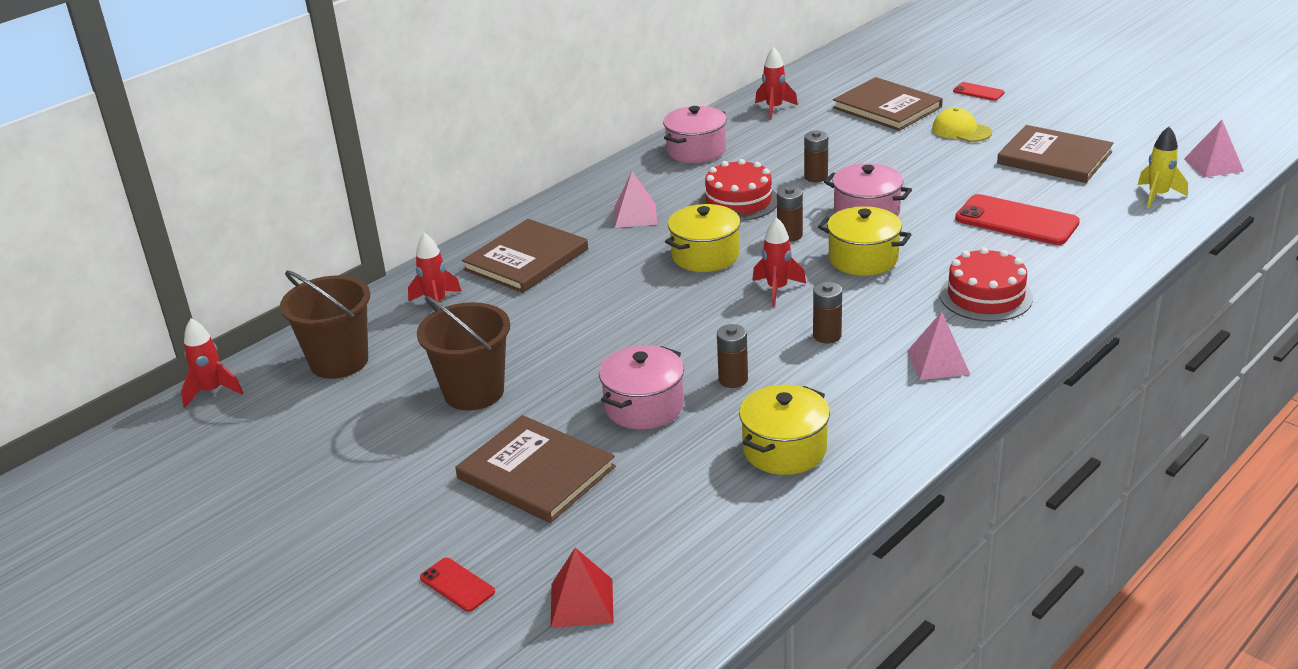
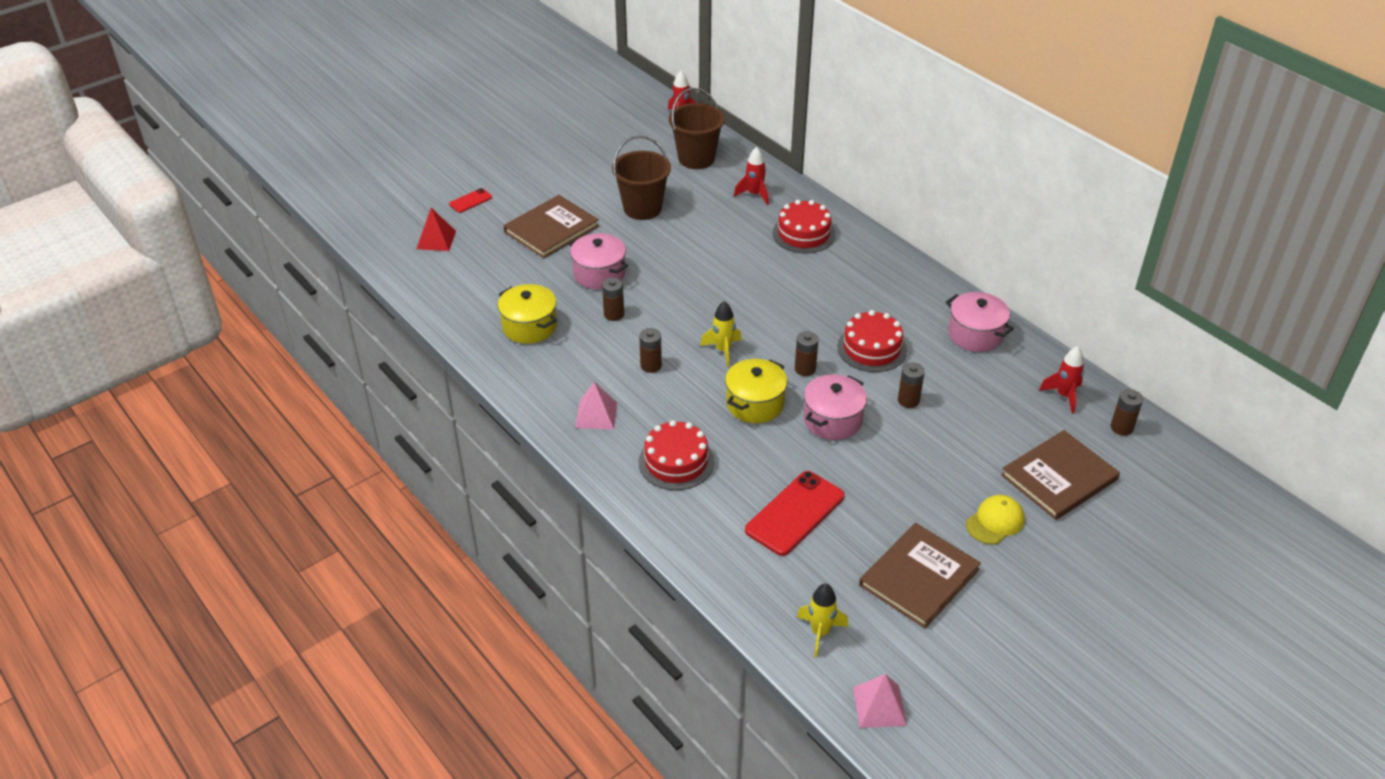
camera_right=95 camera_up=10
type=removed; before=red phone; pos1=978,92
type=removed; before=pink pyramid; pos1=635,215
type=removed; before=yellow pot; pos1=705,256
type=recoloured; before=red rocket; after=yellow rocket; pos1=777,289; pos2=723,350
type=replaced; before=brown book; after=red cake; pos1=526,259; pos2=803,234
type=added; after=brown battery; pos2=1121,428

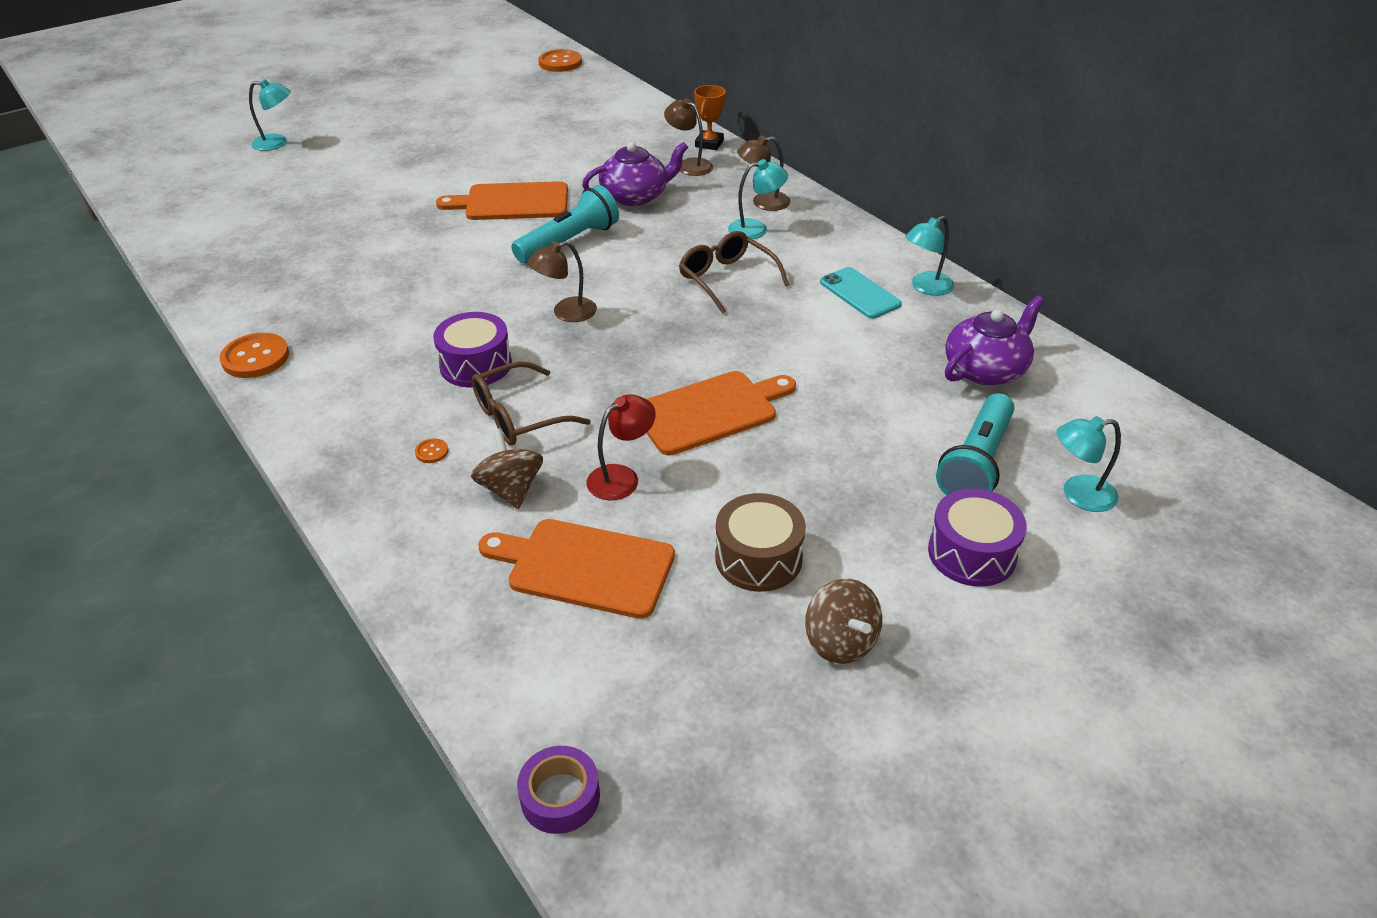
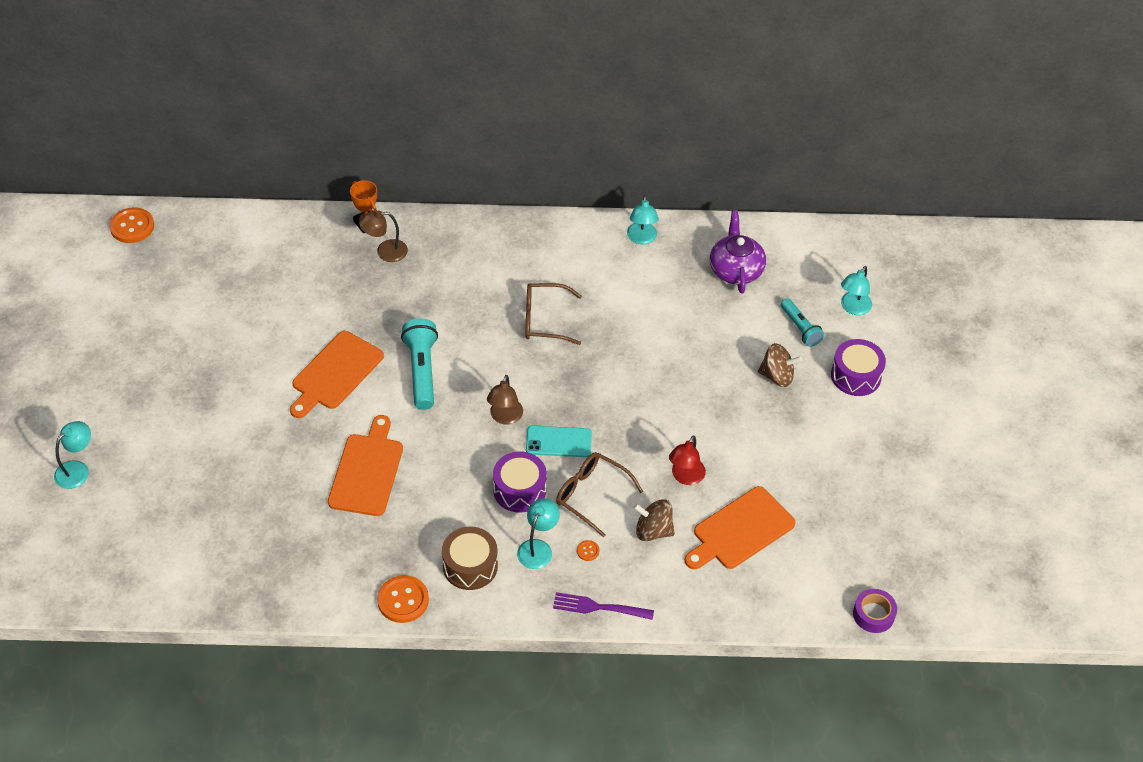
camera_right=-55 camera_up=10
type=removed; before=brown lamp; pos1=763,202
type=removed; before=purple teapot; pos1=636,196
type=moved; before=turquoise lamp; pos1=756,229; pos2=538,548
type=moved; before=turquoise phone; pos1=859,293; pos2=558,442
type=turned; before=brown glasses; pos1=518,417; pos2=591,495; turn=120
type=moved; before=orange cutting board; pos1=710,411; pos2=367,471
type=resized; before=turquoise flashlight; pos1=976,463; pos2=800,328; scale=0.64
type=turned; before=red lamp; pos1=622,477; pos2=685,477; turn=-150
type=moved; before=brown drum; pos1=758,558; pos2=470,566
type=moved; before=brown spinning top; pos1=840,642; pos2=777,376
type=added; after=purple fork; pos2=599,607

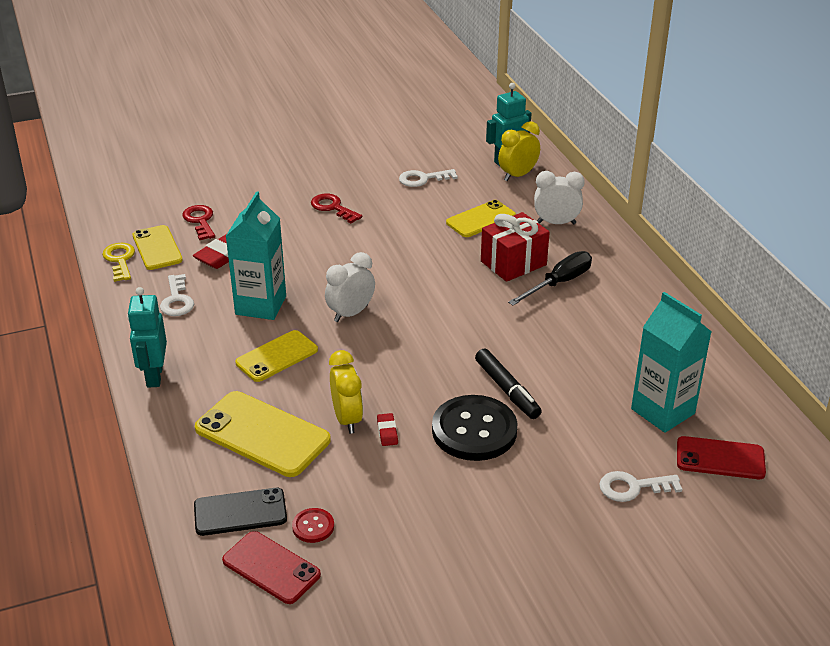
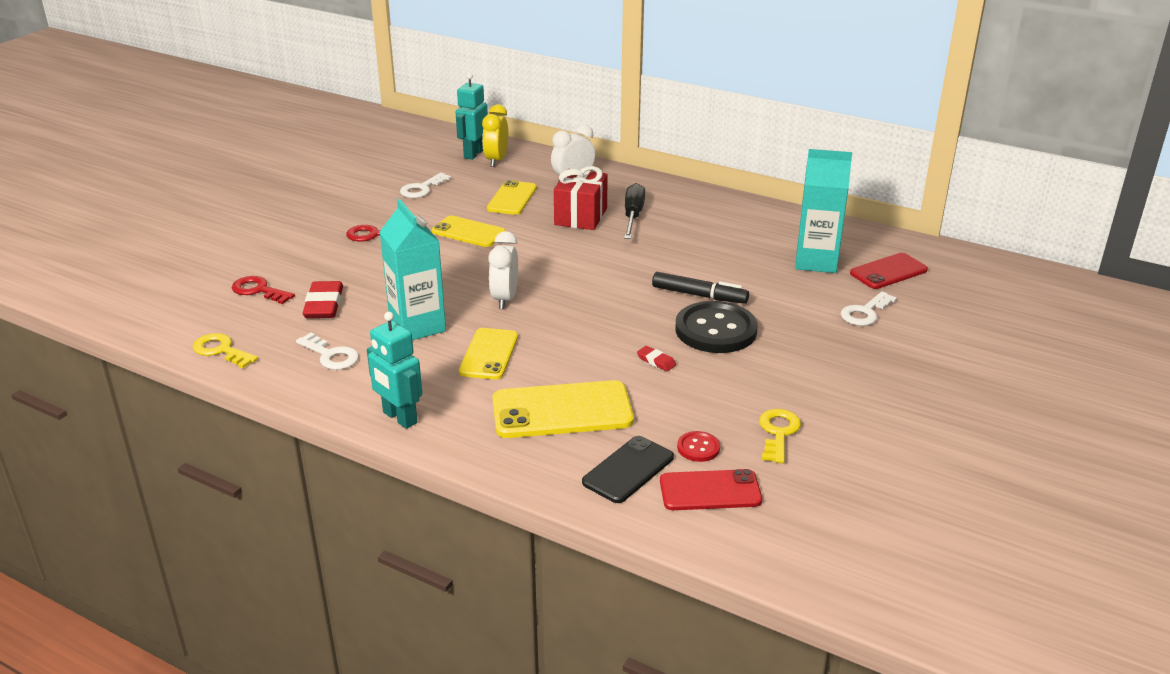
camera_right=-40 camera_up=-5
type=moved; before=yellow phone; pos1=157,248; pos2=468,232
type=removed; before=yellow clock; pos1=347,419
type=added; after=yellow key; pos2=778,433

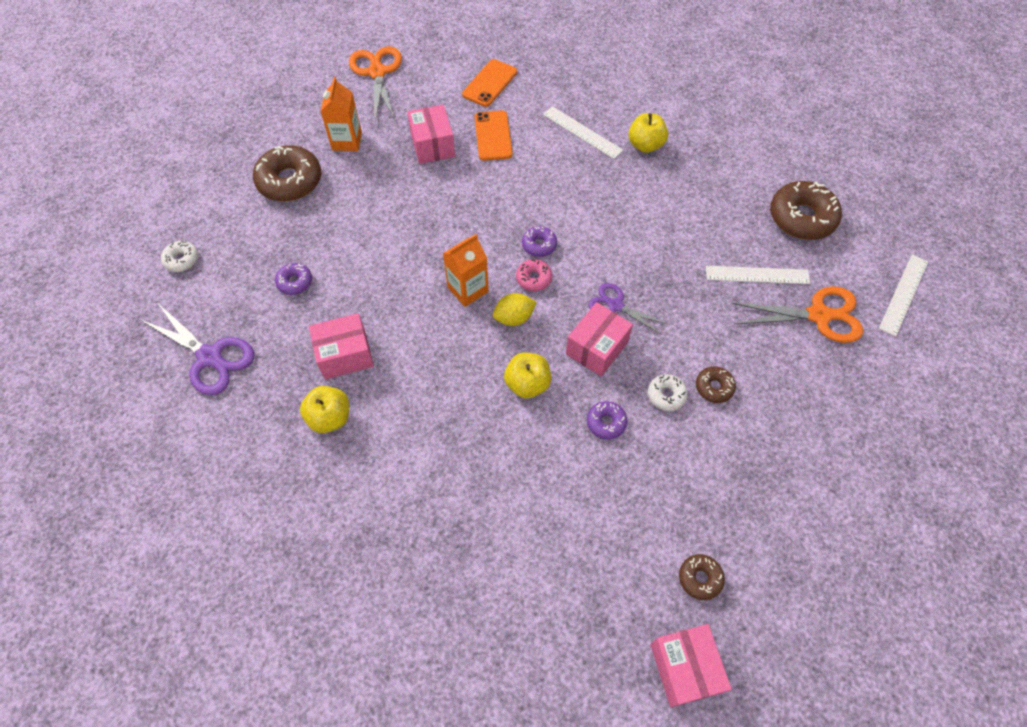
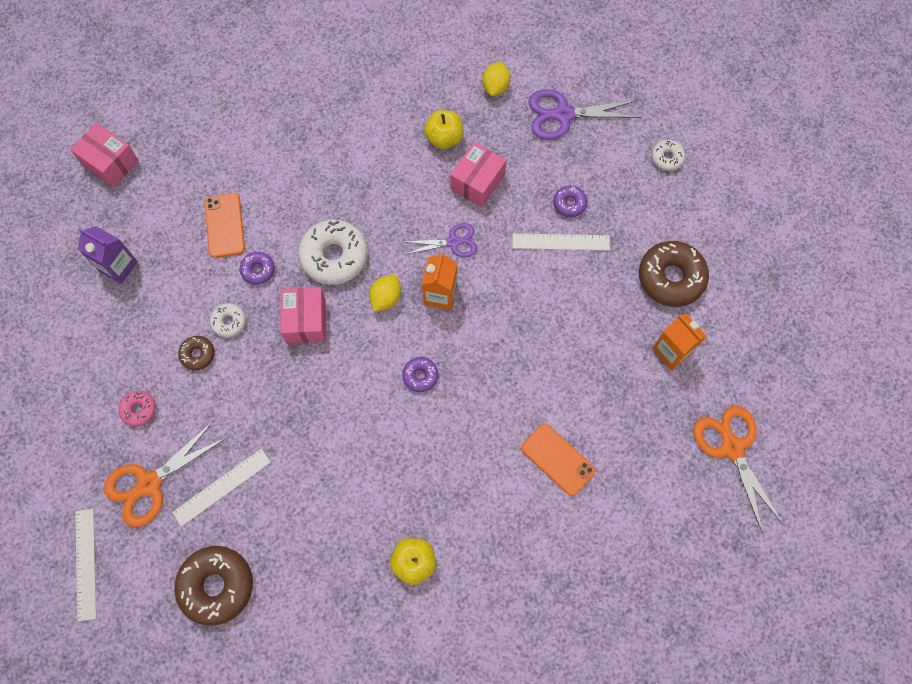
camera_right=140 camera_up=10
type=turned; before=orange scissors; pos1=377,72; pos2=732,448; turn=-150
type=moved; before=orange phone; pos1=489,83; pos2=224,225
type=removed; before=pink box; pos1=432,145
type=moved; before=white ruler; pos1=582,132; pos2=561,242
type=moved; before=pink donut; pos1=534,278; pos2=139,409
type=moved; before=purple scissors; pos1=615,305; pos2=453,242
type=replaced; before=yellow apple; after=white donut; pos1=527,384; pos2=334,256
type=removed; before=brown donut; pos1=700,578
type=added; after=yellow lemon; pos2=495,87
type=added; after=purple carton; pos2=118,266

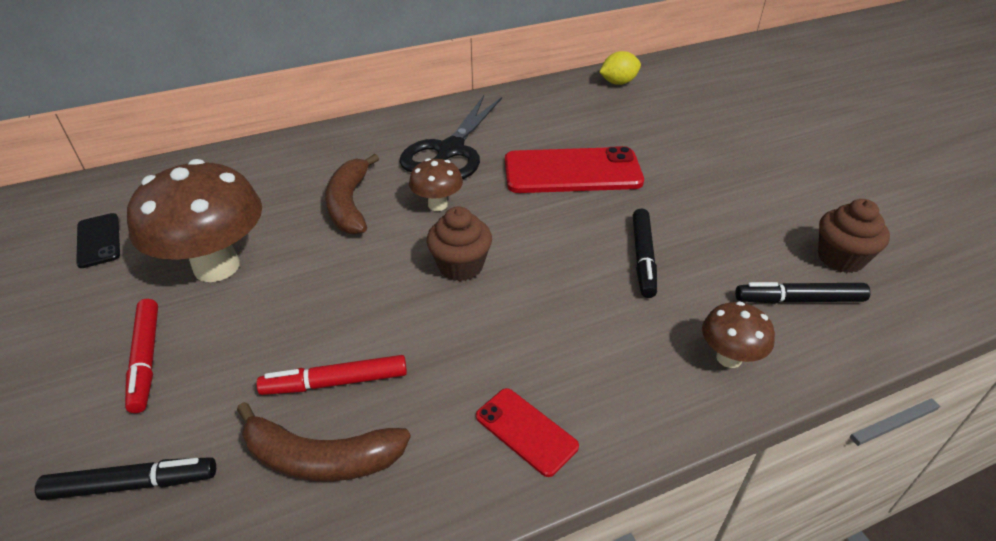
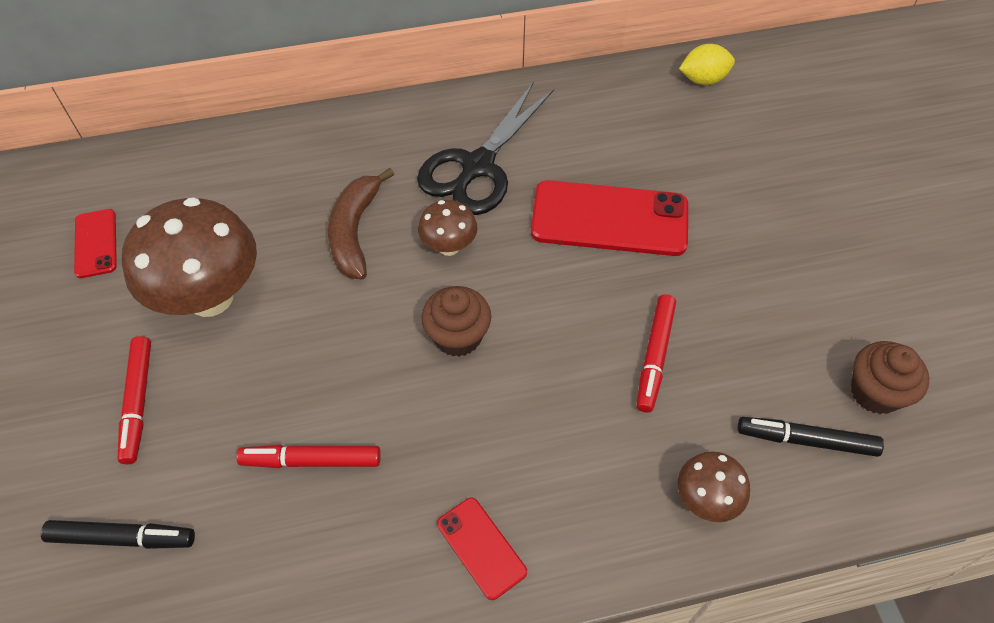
camera_right=10 camera_up=15
type=recoloured; before=black marker; after=red marker; pos1=643,258; pos2=654,356
type=recoloured; before=black phone; after=red phone; pos1=99,240; pos2=96,243
type=removed; before=brown banana; pos1=321,458

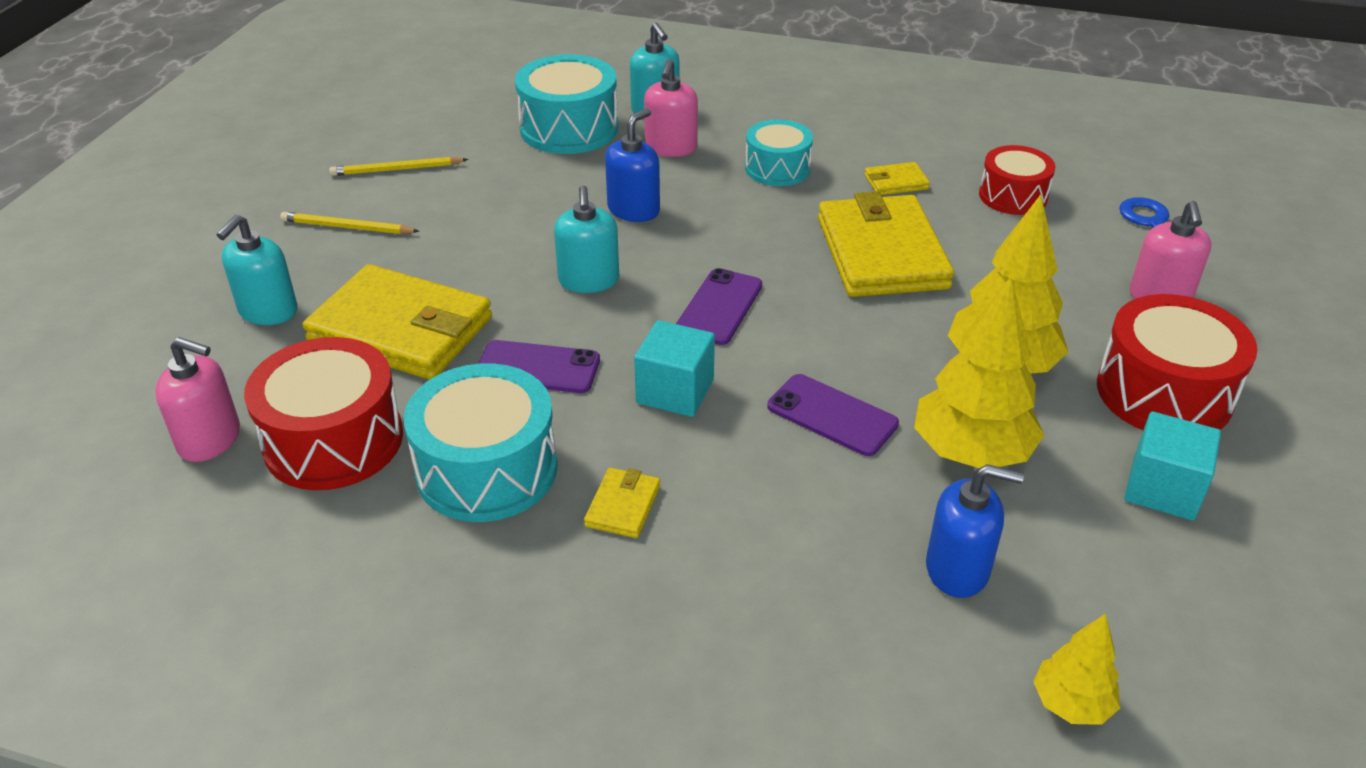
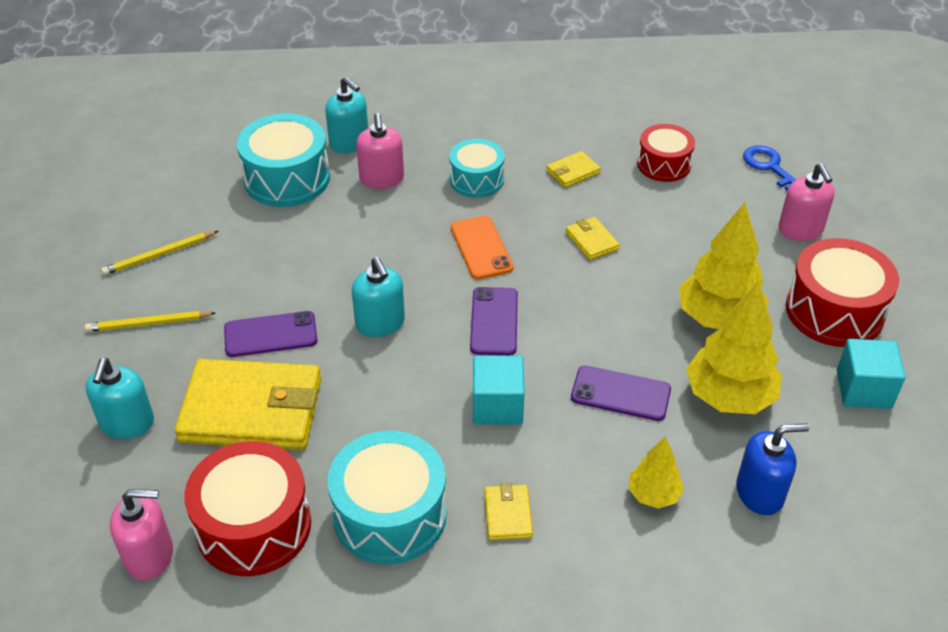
camera_right=-20 camera_up=5
type=removed; before=blue soap dispenser; pos1=634,210
type=resized; before=yellow wallet; pos1=881,253; pos2=591,241; scale=0.43
type=moved; before=purple phone; pos1=538,367; pos2=270,334
type=moved; before=yellow tree; pos1=1071,704; pos2=653,495
type=added; after=orange phone; pos2=481,248

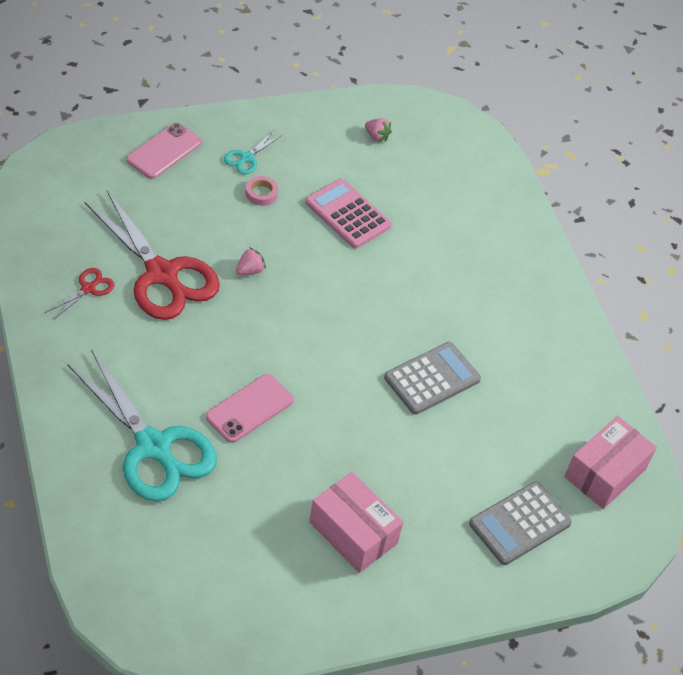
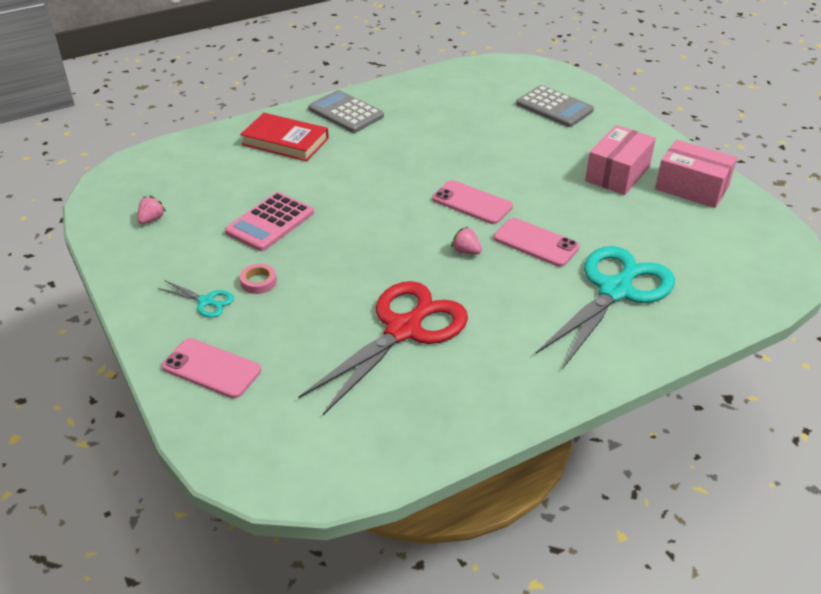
camera_right=-95 camera_up=-10
type=moved; before=pink strawberry; pos1=250,270; pos2=466,251
type=removed; before=red scissors; pos1=88,288
type=moved; before=grey calculator; pos1=432,379; pos2=346,112
type=moved; before=pink box; pos1=605,473; pos2=691,188
type=added; after=red book; pos2=285,141
type=added; after=pink phone; pos2=472,203

